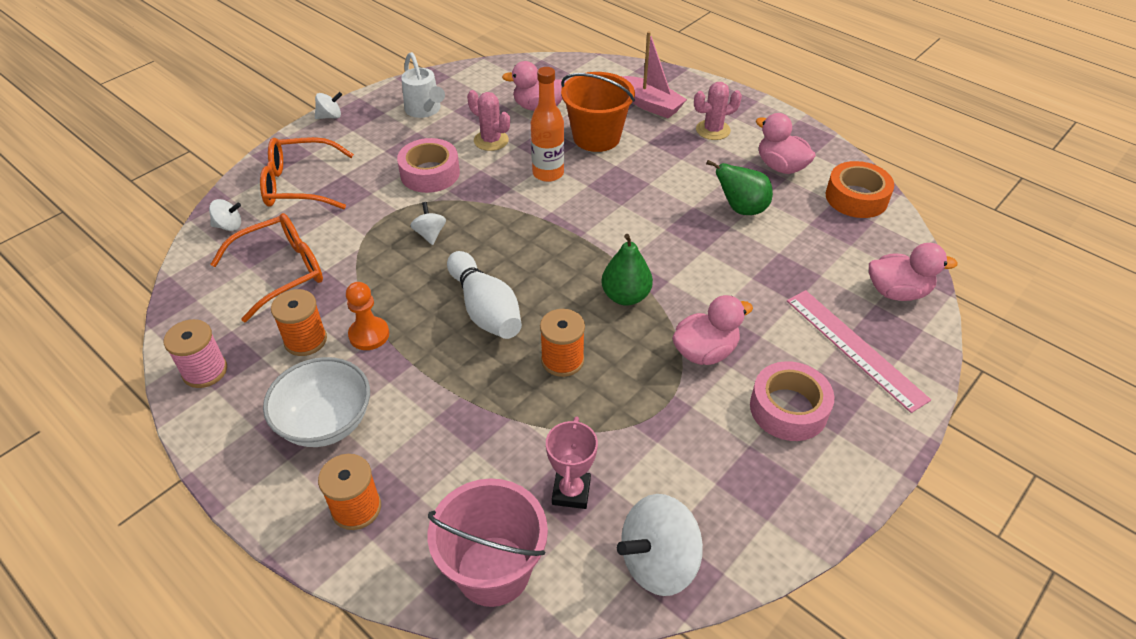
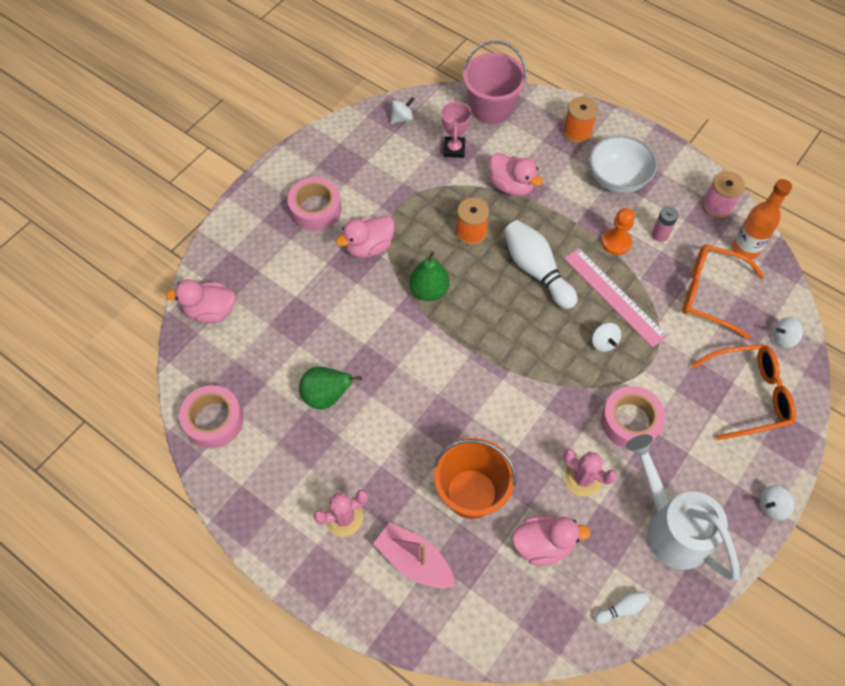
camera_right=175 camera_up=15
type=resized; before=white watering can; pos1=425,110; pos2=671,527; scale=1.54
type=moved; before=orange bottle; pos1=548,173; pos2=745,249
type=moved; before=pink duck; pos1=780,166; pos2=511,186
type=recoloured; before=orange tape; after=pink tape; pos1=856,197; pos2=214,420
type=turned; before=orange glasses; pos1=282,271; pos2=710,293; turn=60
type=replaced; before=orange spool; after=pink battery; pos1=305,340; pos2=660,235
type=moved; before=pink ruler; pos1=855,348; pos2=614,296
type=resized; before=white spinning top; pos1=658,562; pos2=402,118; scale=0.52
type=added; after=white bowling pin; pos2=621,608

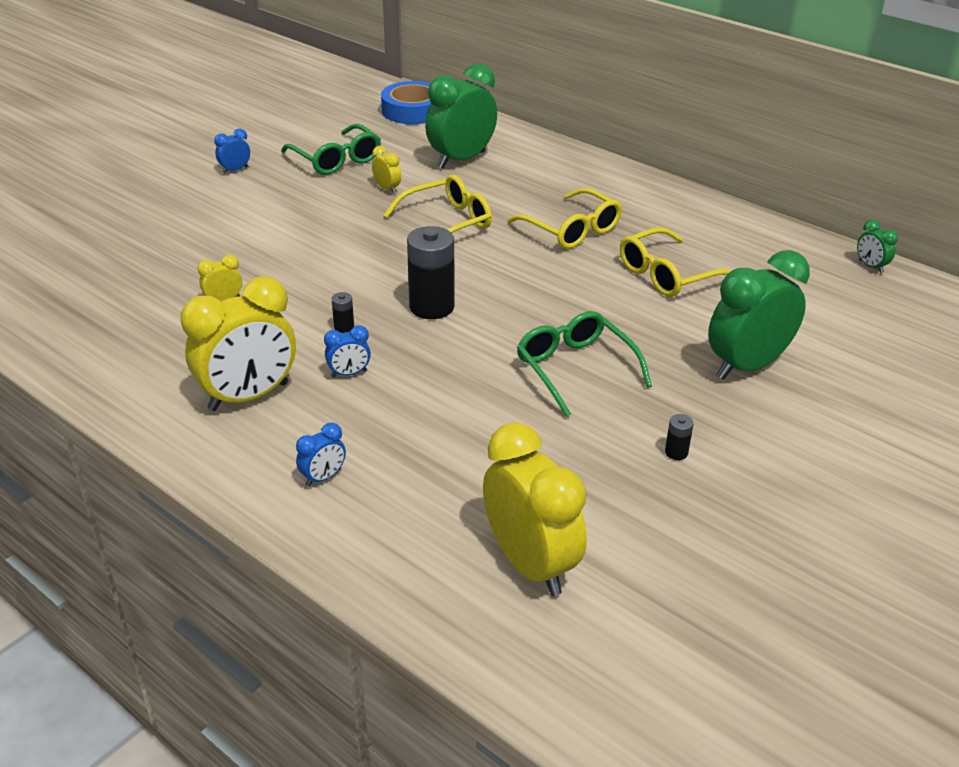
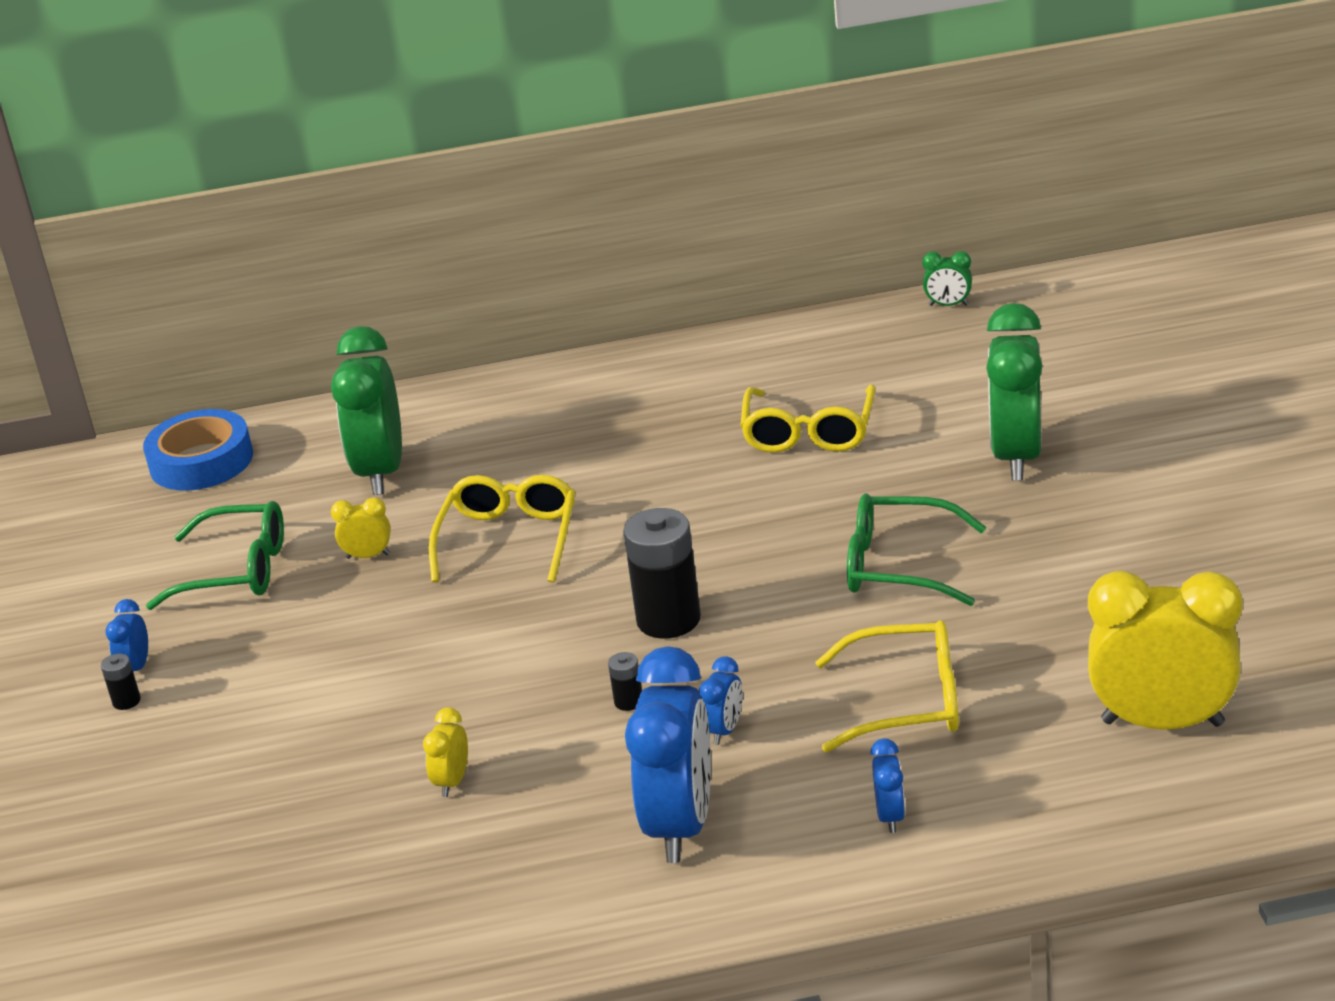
camera_right=-45 camera_up=-5
type=moved; before=yellow glasses; pos1=572,230; pos2=907,702
type=recoloured; before=yellow clock; after=blue clock; pos1=248,396; pos2=680,825
type=moved; before=black battery; pos1=676,452; pos2=126,701

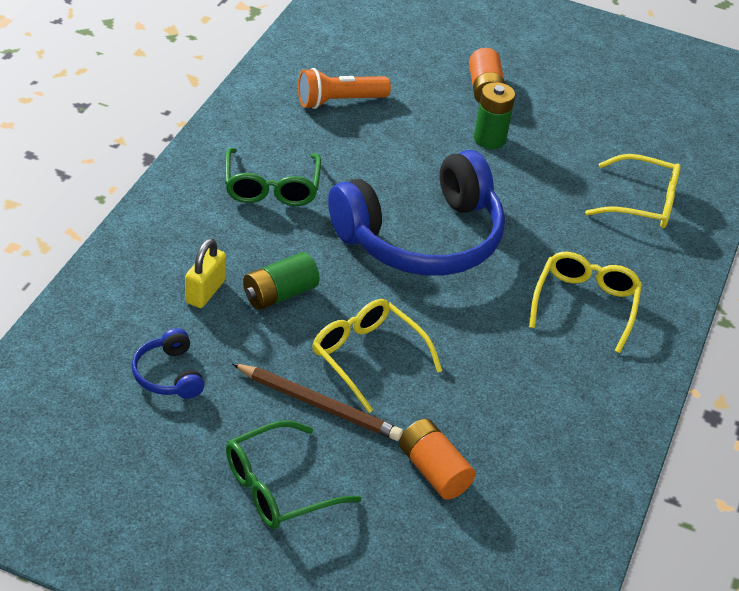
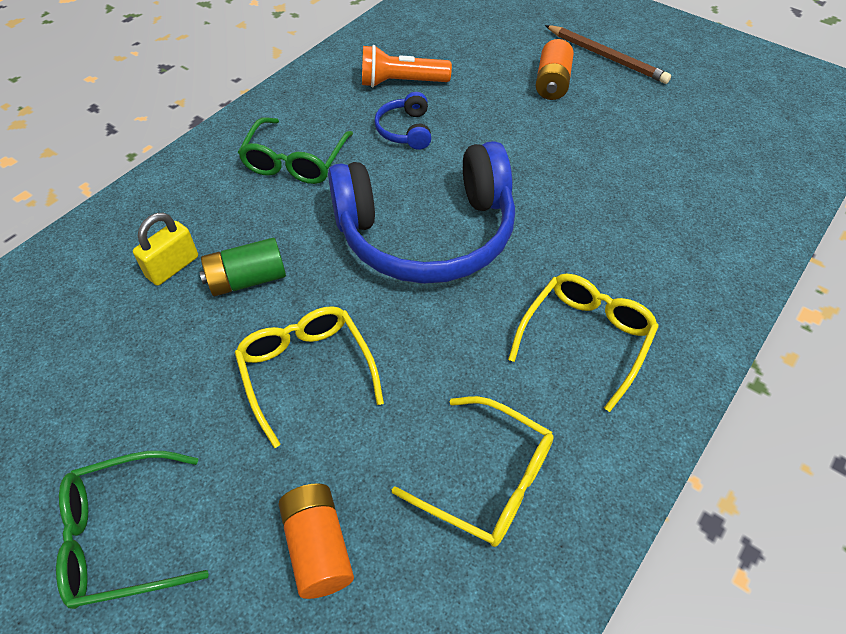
camera_right=20 camera_up=10
type=removed; before=green battery; pos1=489,139
type=moved; before=yellow glasses; pos1=642,203; pos2=488,480
type=moved; before=blue headphones; pos1=168,375; pos2=405,130
type=moved; before=brown pencil; pos1=319,405; pos2=606,57

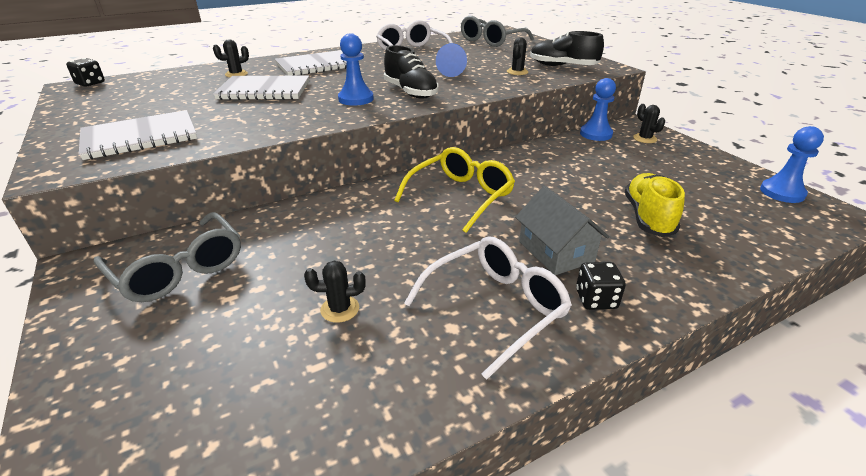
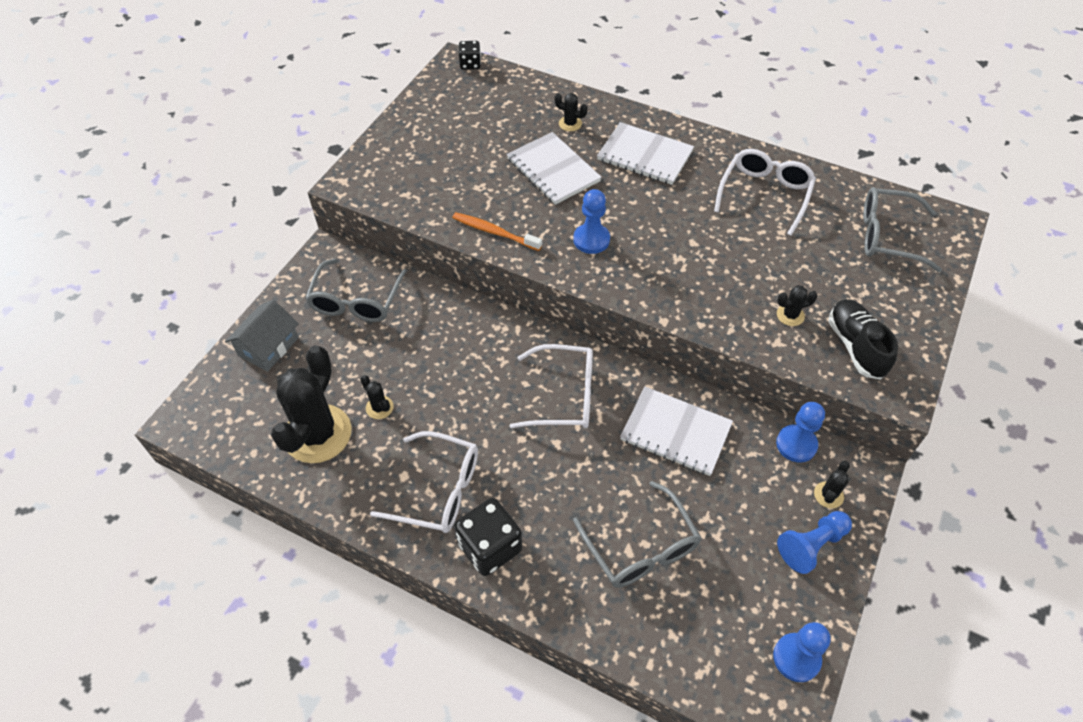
camera_right=55 camera_up=20
type=moved; before=blue pawn; pos1=450,70; pos2=811,545
type=removed; before=black shoe; pos1=410,92
type=moved; before=white notebook; pos1=140,137; pos2=675,432
type=recoloured; before=yellow glasses; after=white glasses; pos1=461,196; pos2=564,395
type=replaced; before=yellow shoe; after=grey glasses; pos1=648,217; pos2=641,547
type=moved; before=grey house; pos1=556,251; pos2=268,346
type=resized; before=black dice; pos1=596,299; pos2=490,547; scale=1.74
type=added; after=orange toothbrush; pos2=494,232
type=added; after=black cactus; pos2=317,434

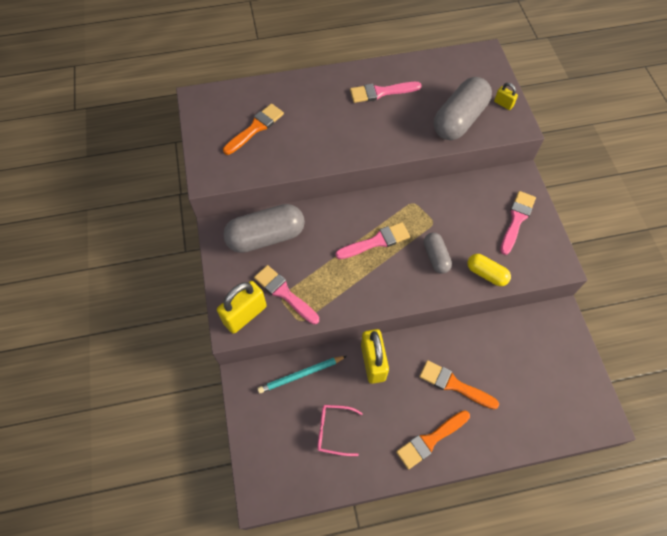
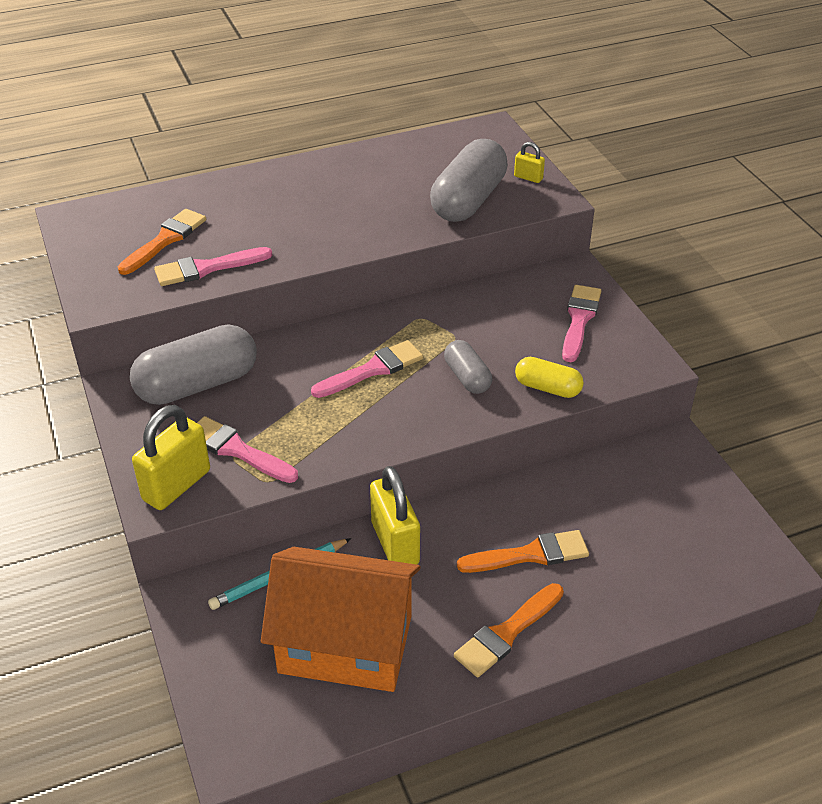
camera_right=-10 camera_up=-20
type=moved; before=pink brush; pos1=381,92; pos2=207,268
type=turned; before=orange brush; pos1=454,385; pos2=530,554; turn=150
type=replaced; before=pink glasses; after=orange house; pos1=333,431; pos2=345,644

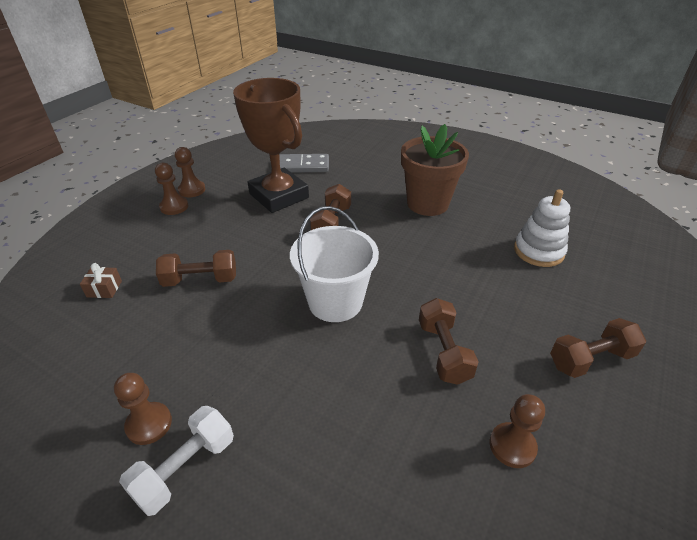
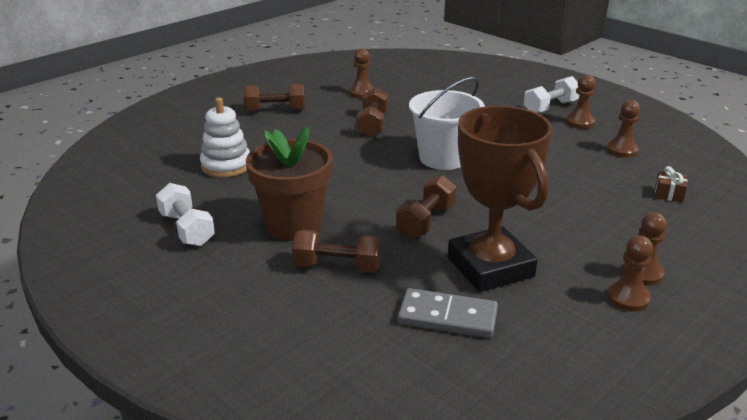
camera_right=-165 camera_up=-10
type=moved; before=brown dumbbell; pos1=200,280; pos2=337,266
type=added; after=brown pawn; pos2=622,150
type=added; after=white dumbbell; pos2=187,229

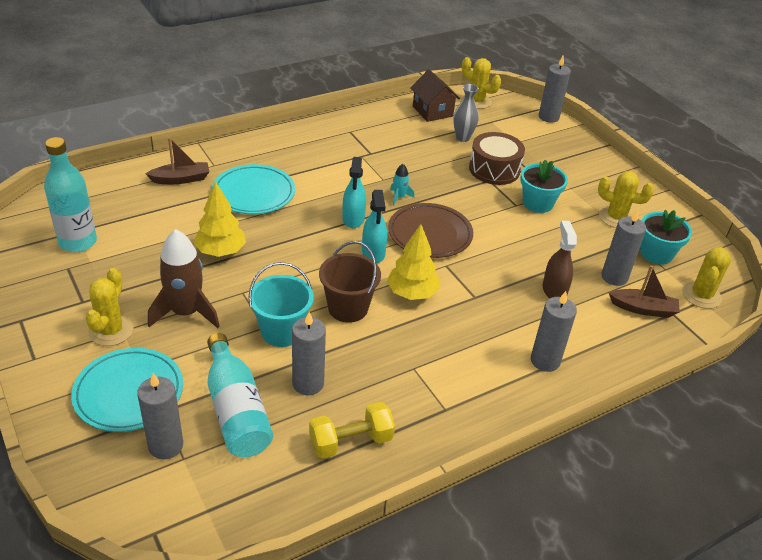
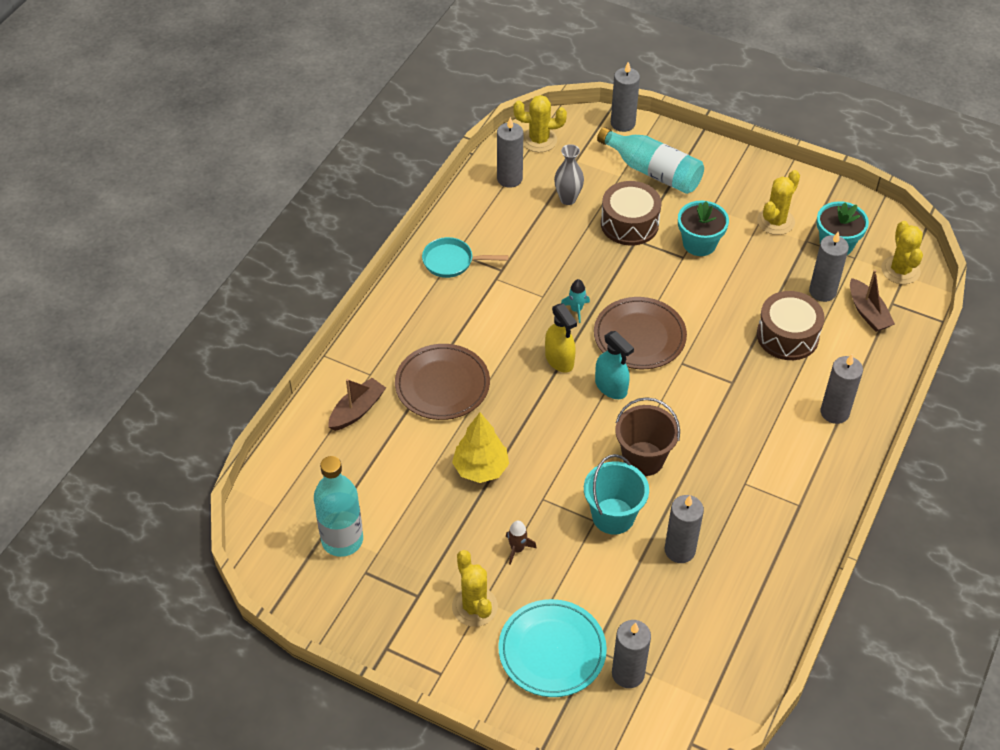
camera_right=-30 camera_up=10
type=replaced; before=brown house; after=grey candle; pos1=432,111; pos2=509,179
type=recoloured; before=turquoise spray bottle; after=yellow spray bottle; pos1=353,219; pos2=559,360
type=recoloured; before=turquoise plate; after=brown plate; pos1=254,193; pos2=442,385
type=turned; before=yellow cactus; pos1=616,217; pos2=775,221; turn=-45
type=replaced; before=brown spray bottle; after=brown drum; pos1=554,290; pos2=787,336
type=removed; before=yellow tree; pos1=412,293
type=resized; before=brown rocket; pos1=186,312; pos2=517,549; scale=0.46
type=turned; before=brown boat; pos1=643,309; pos2=867,312; turn=90
type=moved; before=turquoise bottle; pos1=236,410; pos2=653,171
type=removed; before=yellow dumbbell; pos1=350,441
type=added; after=turquoise pan; pos2=452,262

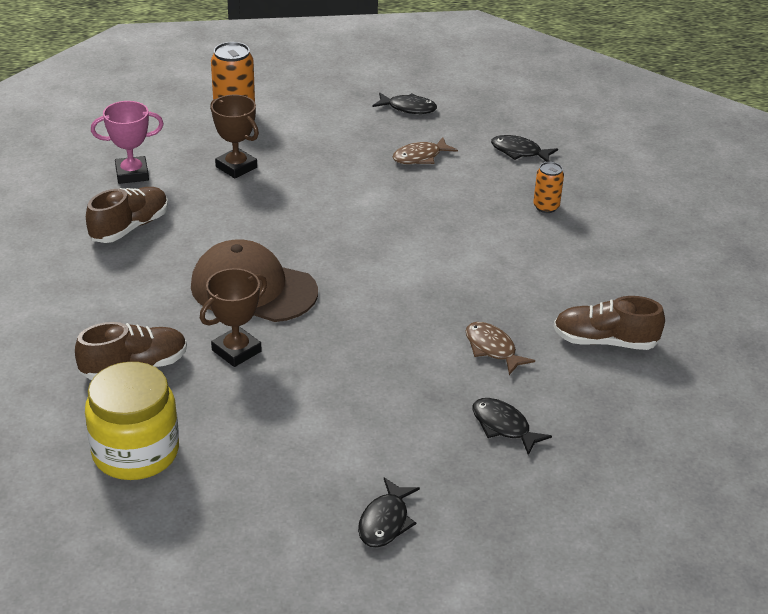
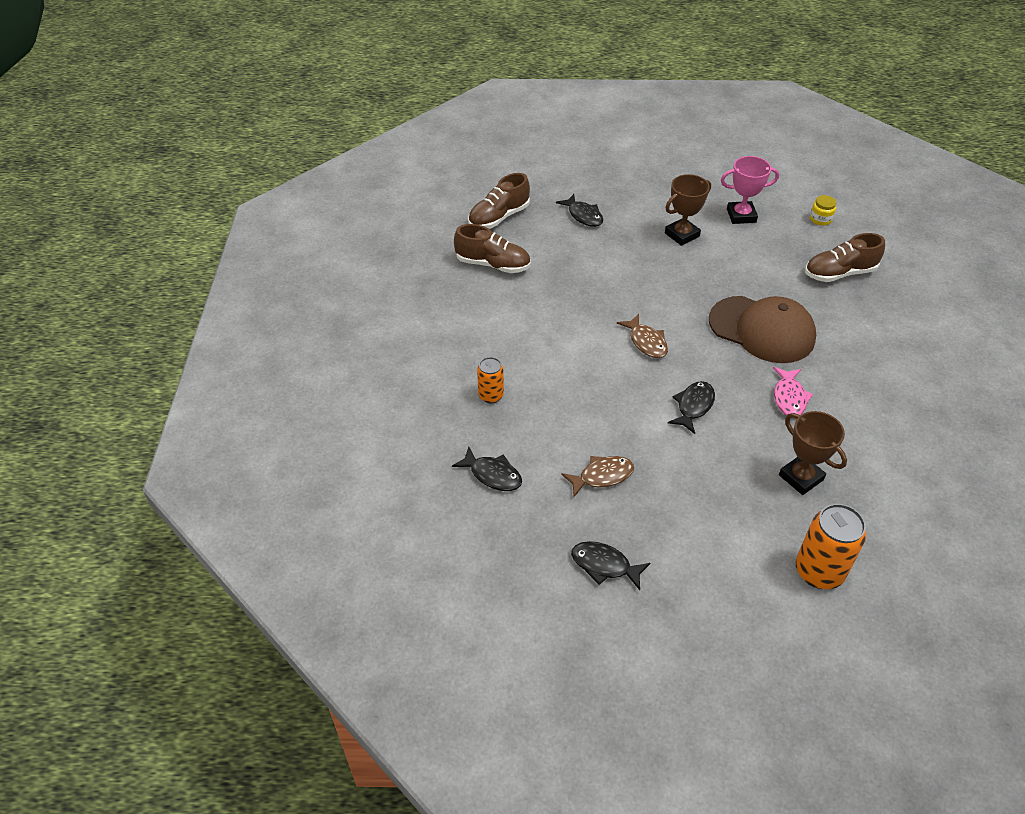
camera_right=-170 camera_up=10
type=moved; before=pink trophy; pos1=132,174; pos2=741,216
type=moved; before=brown shoe; pos1=129,227; pos2=499,217
type=moved; before=brown trophy; pos1=236,351; pos2=682,235
type=moved; before=brown fish; pos1=492,349; pos2=646,342
type=resized; before=yellow jar; pos1=136,452; pos2=820,219; scale=0.41
type=moved; before=black fish; pos1=385,521; pos2=693,406
type=added; after=pink fish; pos2=789,397

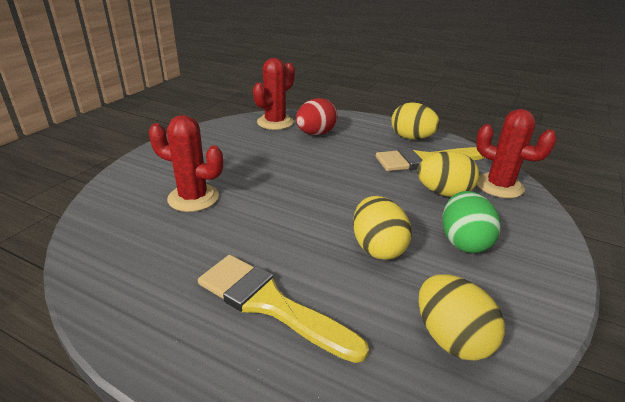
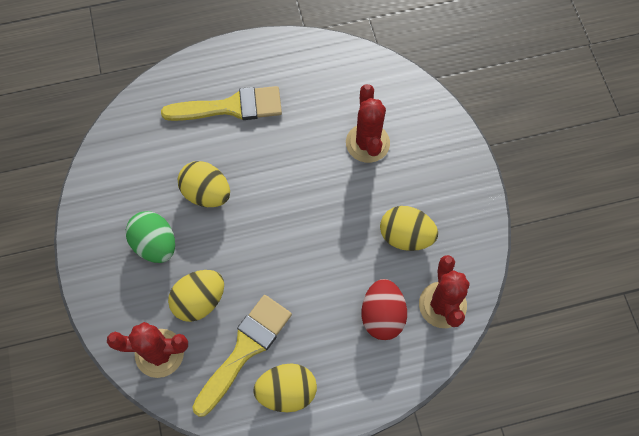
camera_right=140 camera_up=35
type=turned; before=red cactus; pos1=193,198; pos2=367,143; turn=-75
type=moved; before=yellow egg; pos1=451,338; pos2=406,236

